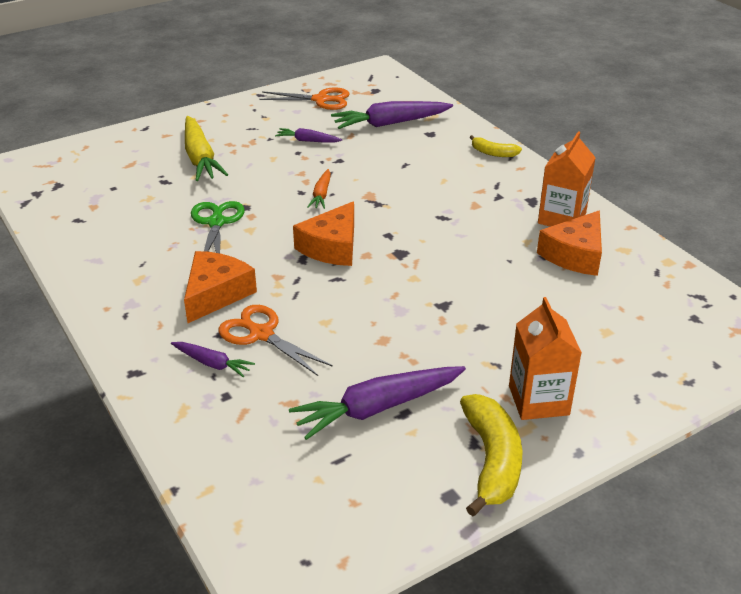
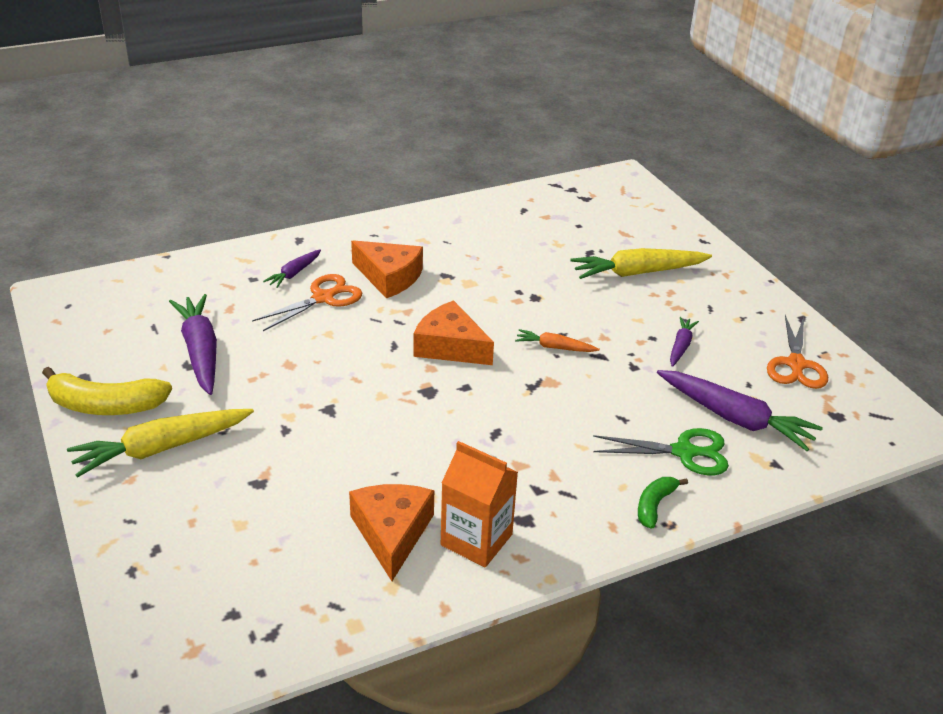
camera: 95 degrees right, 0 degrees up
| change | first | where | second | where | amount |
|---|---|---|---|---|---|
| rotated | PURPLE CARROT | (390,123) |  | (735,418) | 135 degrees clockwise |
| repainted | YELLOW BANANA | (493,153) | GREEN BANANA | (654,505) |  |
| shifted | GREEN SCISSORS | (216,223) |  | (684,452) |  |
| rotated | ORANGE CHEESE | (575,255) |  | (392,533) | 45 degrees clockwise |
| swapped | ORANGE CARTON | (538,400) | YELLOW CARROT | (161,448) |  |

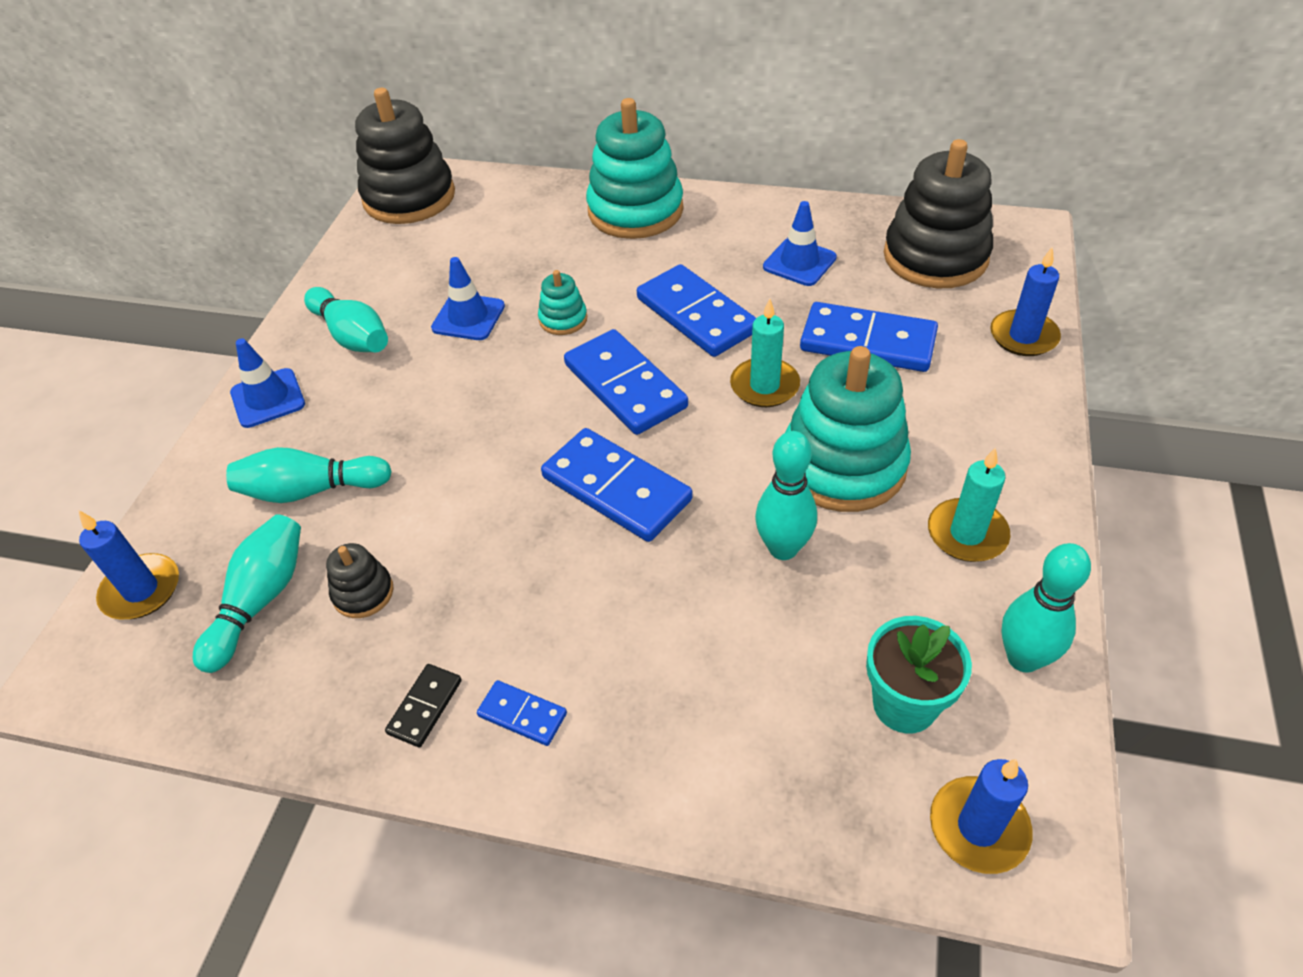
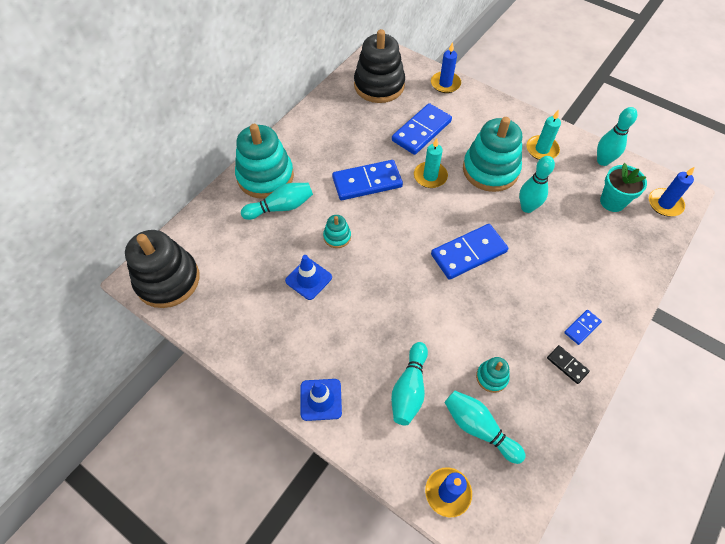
camera: 70 degrees left, 10 degrees up
| change | first | where | second | where | amount |
|---|---|---|---|---|---|
| gone | BLUE TRAFFIC CONE | (799,262) |  |  |  |
| shifted | TURQUOISE BOWLING PIN | (352,336) |  | (281,207) |  |
| gone | BLUE DOMINO | (625,386) |  |  |  |
| repainted | BLACK STACKING TOY | (363,593) | TURQUOISE STACKING TOY | (492,377) |  |

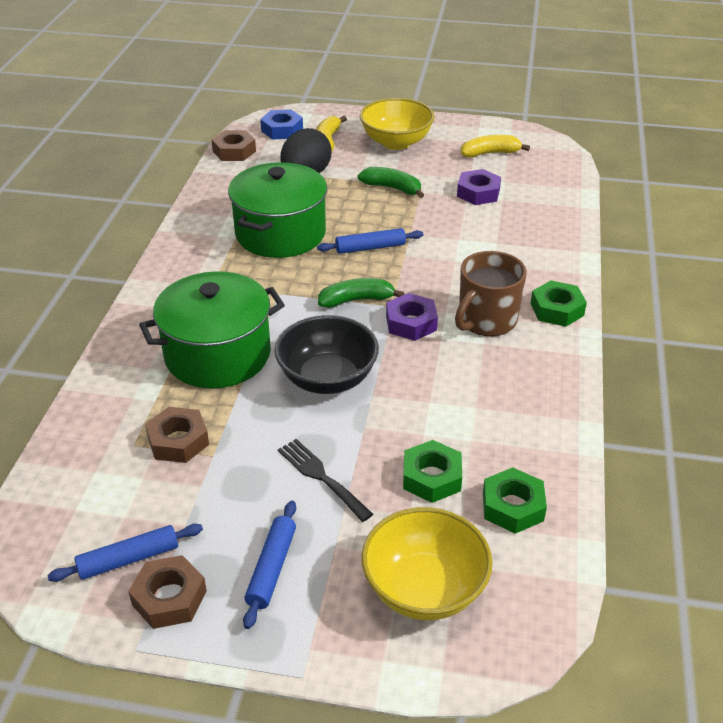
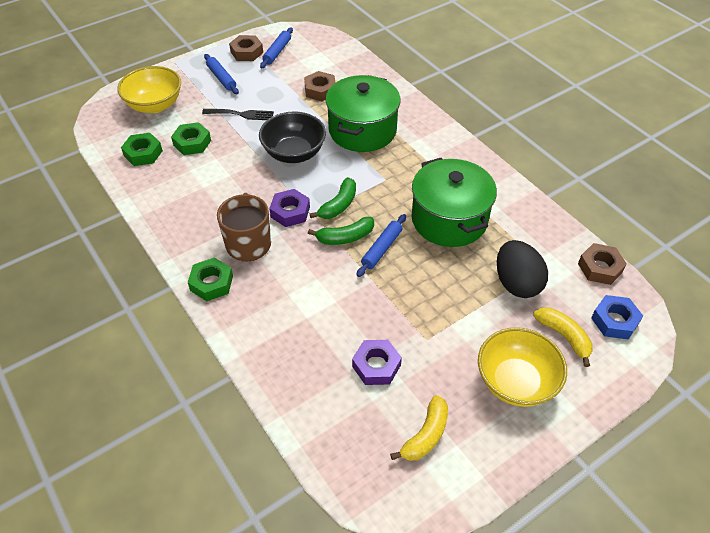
camera: 135 degrees right, 10 degrees up
| change | first | where | second | where | amount |
|---|---|---|---|---|---|
| shifted | GREEN BANANA | (392,188) |  | (345,237) |  |

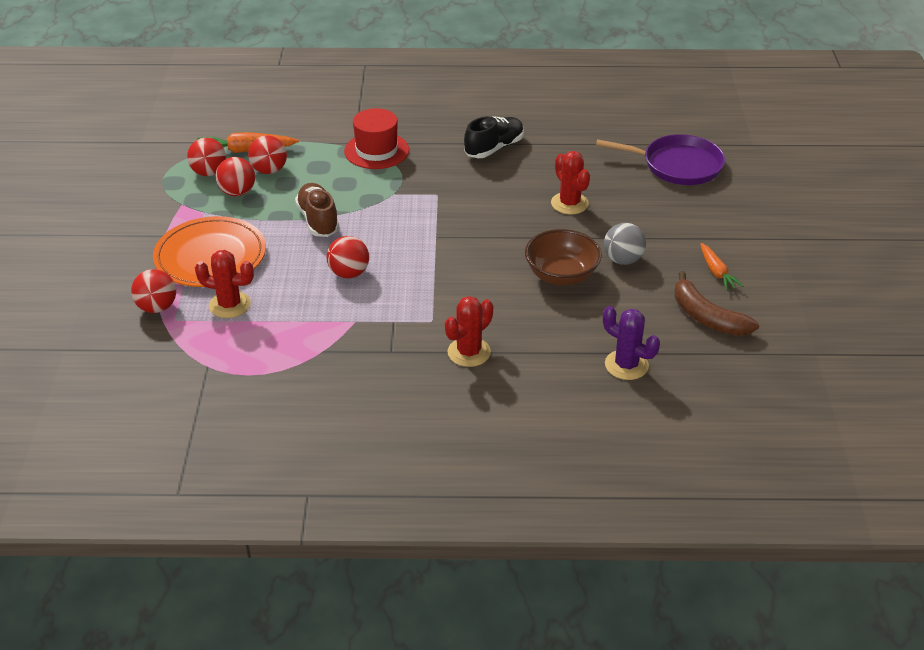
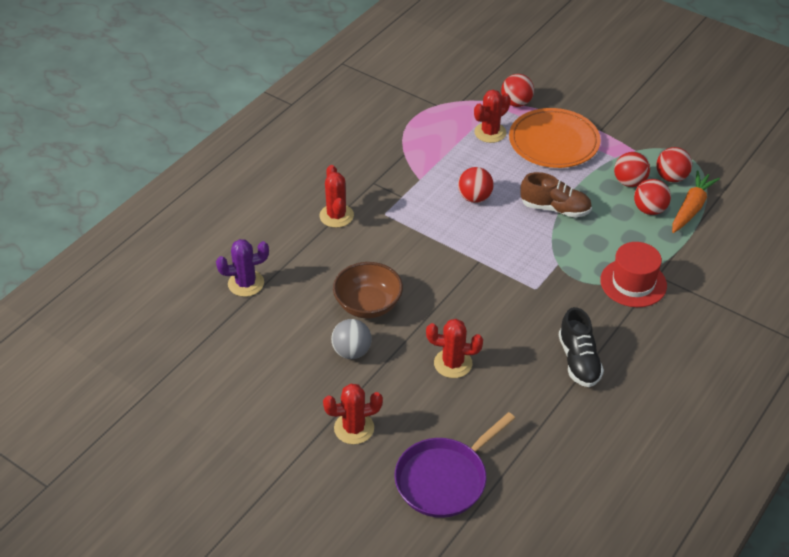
camera: 125 degrees right, 5 degrees up
| change | first | where | second | where | amount |
|---|---|---|---|---|---|
| gone | ORANGE CARROT | (717,272) |  |  |  |
| gone | BROWN BANANA | (707,317) |  |  |  |
| new |  |  | RED CACTUS | (354,428) |  |

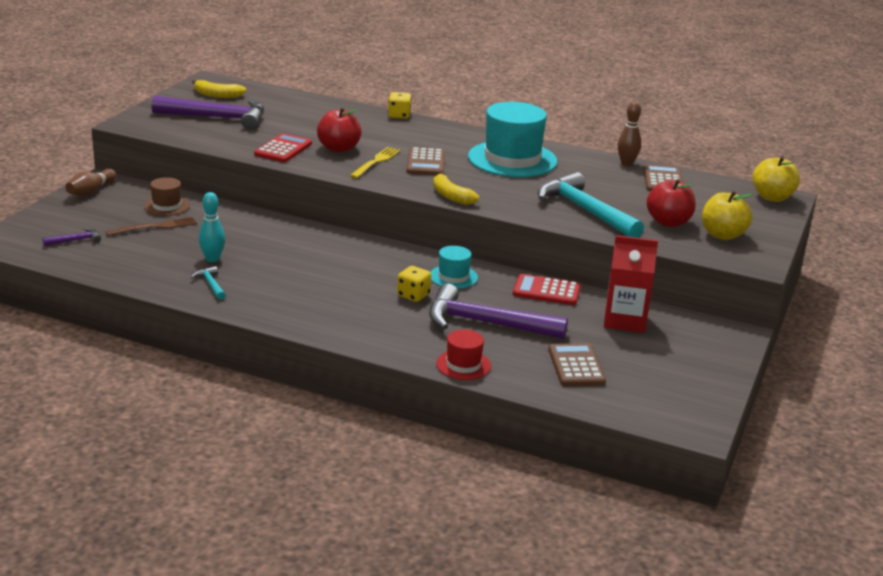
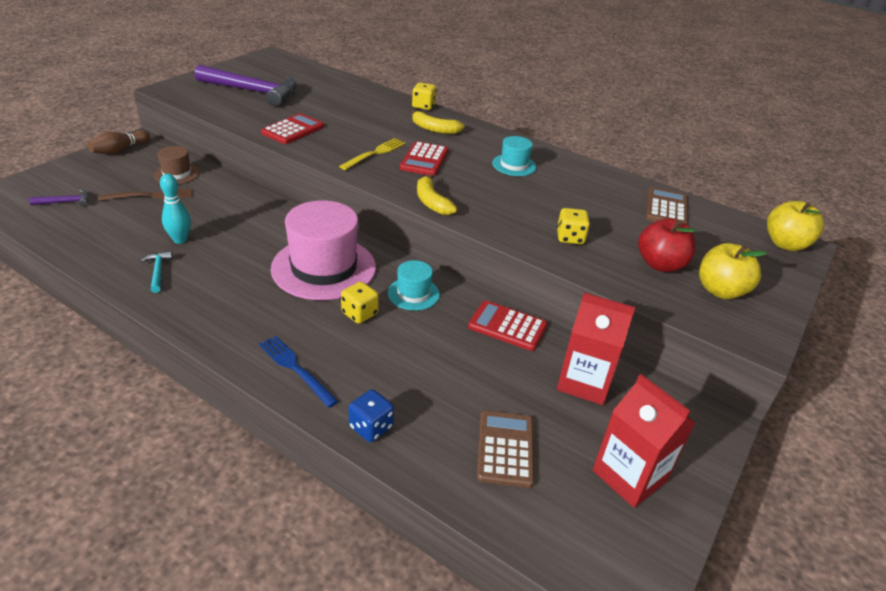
camera: 10 degrees right, 10 degrees up
| change | first | where | second | where | amount |
|---|---|---|---|---|---|
| shifted | YELLOW BANANA | (217,95) |  | (434,129) |  |
| scaled | TURQUOISE HAT | (512,159) |  | (514,165) | x0.49 |
| gone | BROWN BOWLING PIN | (626,163) |  |  |  |
| gone | RED APPLE | (339,148) |  |  |  |
| repainted | BROWN CALCULATOR | (426,163) | RED CALCULATOR | (424,160) |  |
| swapped | TURQUOISE HAMMER | (585,211) | YELLOW DICE | (570,238) |  |
| gone | PURPLE HAMMER | (486,323) |  |  |  |
| swapped | RED HAT | (463,365) | BLUE DICE | (371,427) |  |
| new |  |  | PINK HAT | (324,268) |  |
| new |  |  | BLUE FORK | (295,368) |  |
| new |  |  | RED CARTON | (629,475) |  |

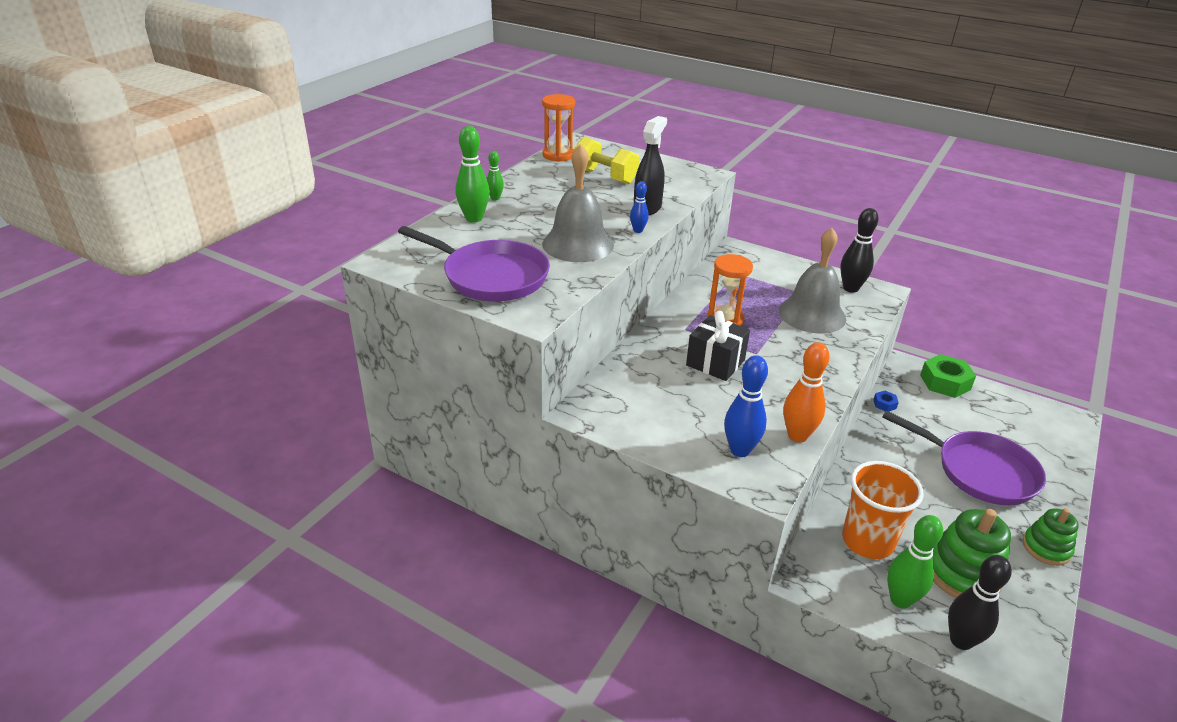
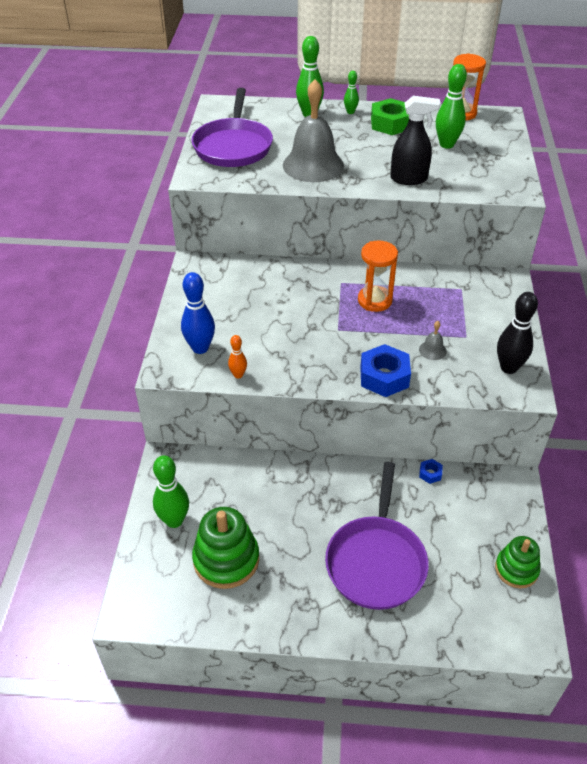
camera: 65 degrees right, 10 degrees up
| change | first | where | second | where | amount |
|---|---|---|---|---|---|
| swapped | YELLOW DUMBBELL | (605,176) | GREEN BOWLING PIN | (446,144) |  |
| gone | BLUE BOWLING PIN | (638,230) |  |  |  |
| scaled | GREY BELL | (812,314) |  | (432,350) | x0.40 |
| gone | BLACK GIFT | (715,362) |  |  |  |
| scaled | ORANGE BOWLING PIN | (797,436) |  | (238,375) | x0.55 |
| shifted | GREEN NUT | (945,382) |  | (390,124) |  |
| gone | ORANGE CUP | (867,541) |  |  |  |
| shifted | GREEN STACKING TOY | (1046,548) |  | (516,569) |  |
| gone | BLACK BOWLING PIN | (961,640) |  |  |  |
| new |  |  | BLUE NUT | (384,377) |  |

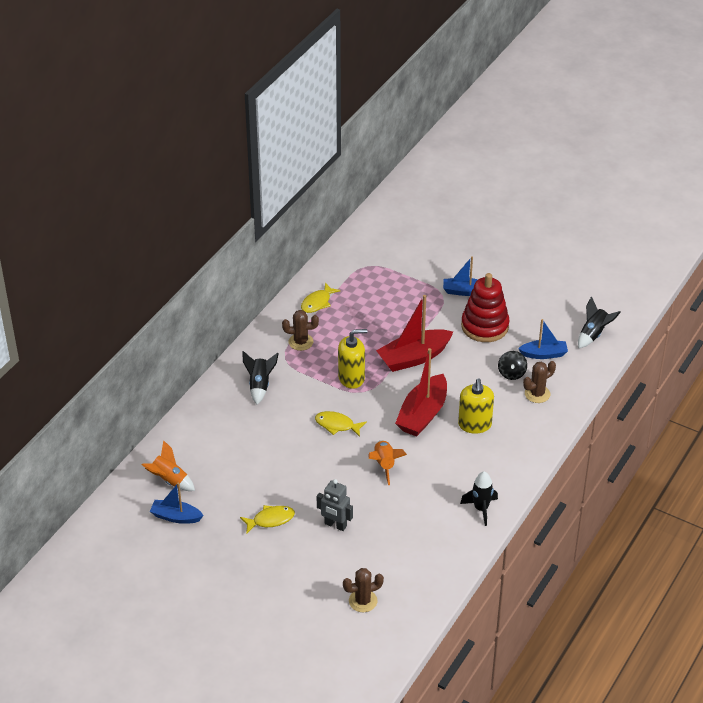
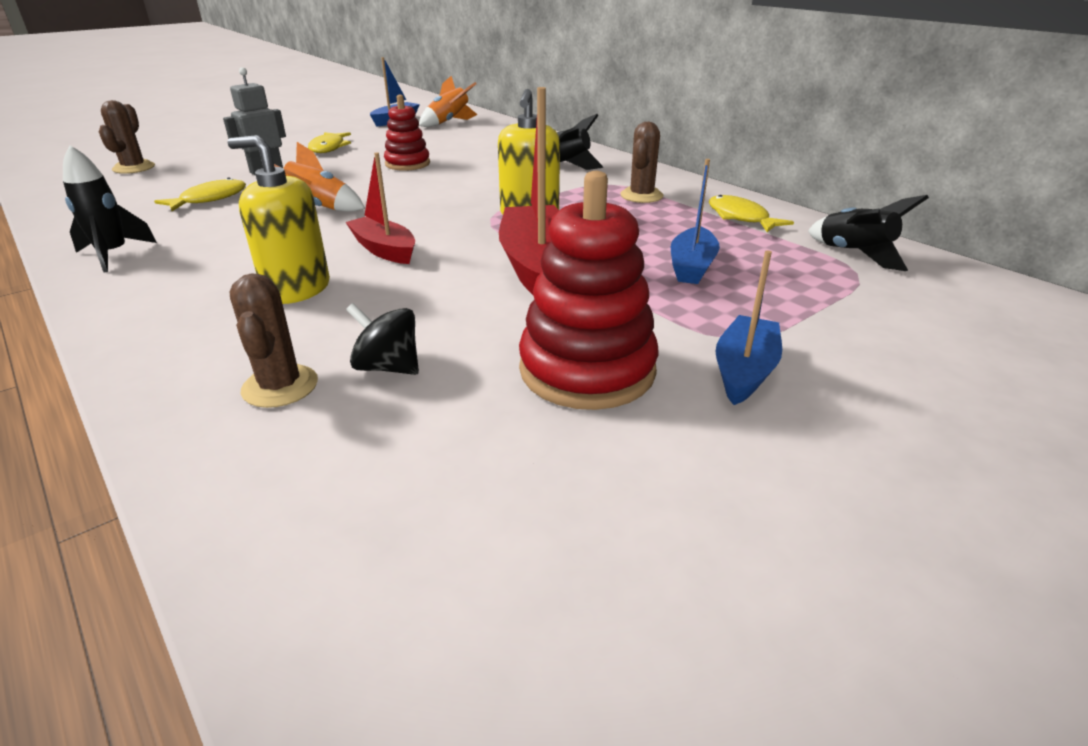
camera: 110 degrees right, 10 degrees down
| change | first | where | second | where | amount |
|---|---|---|---|---|---|
| shifted | BLACK ROCKET | (593,334) |  | (853,254) |  |
| shifted | BLUE BOAT | (544,354) |  | (692,266) |  |
| scaled | RED BOAT | (422,414) |  | (384,250) | x0.60 |
| shifted | YELLOW FISH | (337,425) |  | (209,199) |  |
| new |  |  | RED STACKING TOY | (407,164) |  |

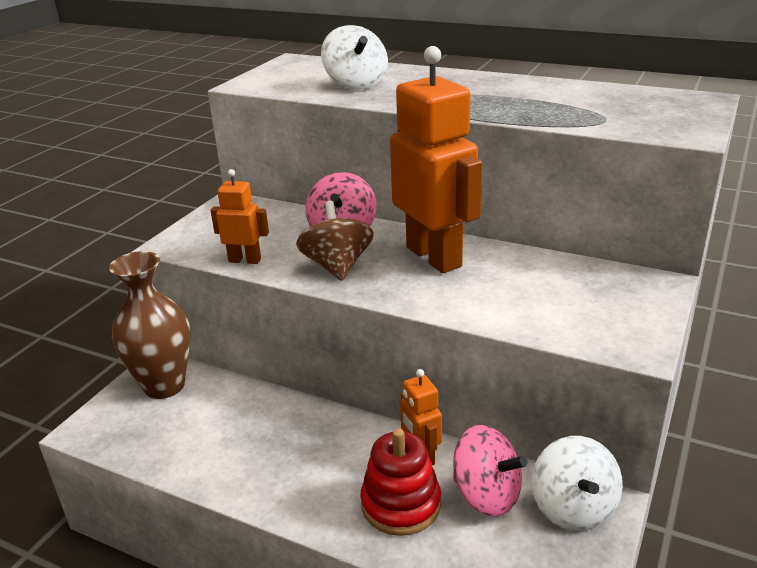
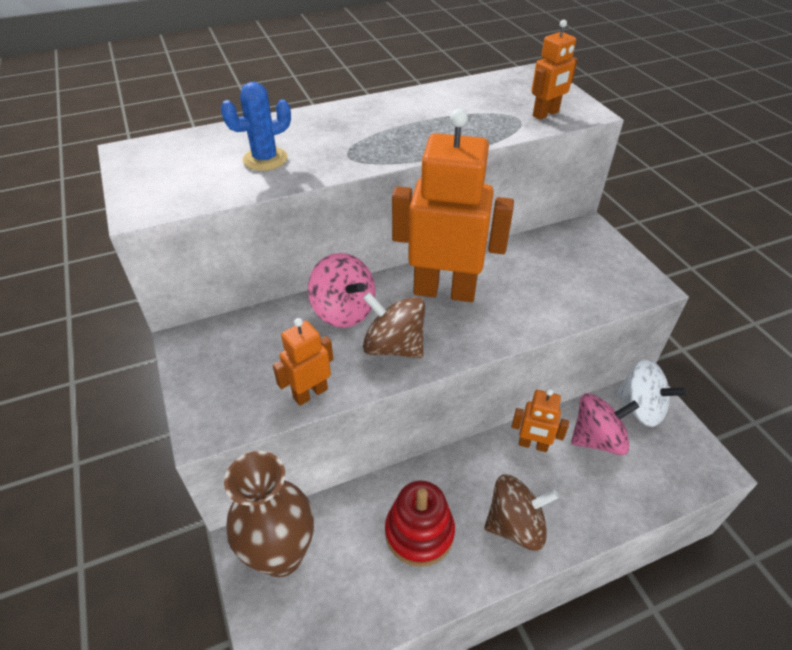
camera: 50 degrees left, 15 degrees up
| change | first | where | second | where | amount |
|---|---|---|---|---|---|
| swapped | WHITE SPINNING TOP | (356,84) | BLUE CACTUS | (265,159) |  |
| shifted | RED STACKING TOY | (401,504) |  | (419,532) |  |
| new |  |  | ORANGE ROBOT | (546,114) |  |
| new |  |  | BROWN SPINNING TOP | (515,525) |  |

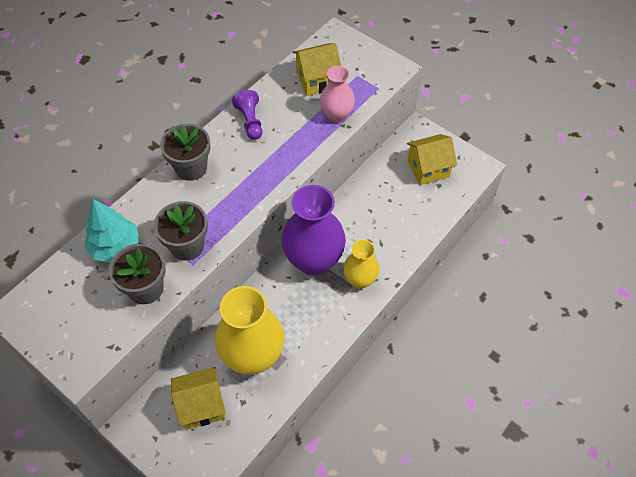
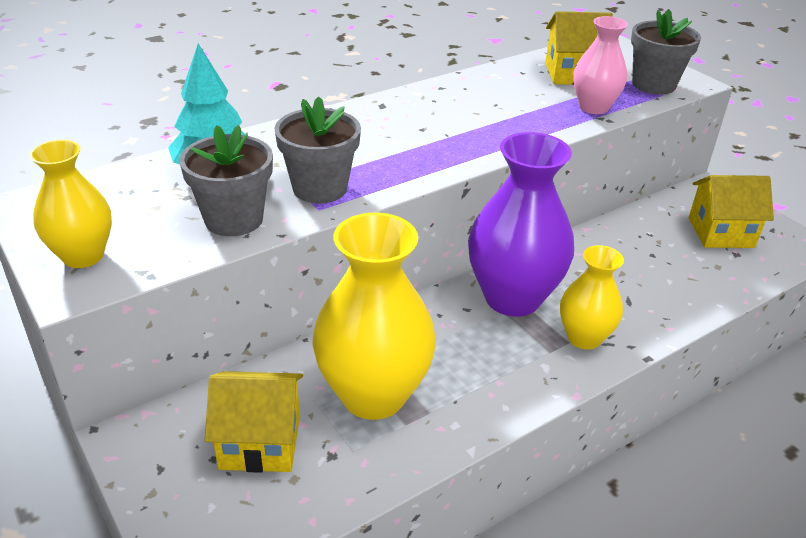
camera: 15 degrees right, 20 degrees down
| change | first | where | second | where | amount |
|---|---|---|---|---|---|
| gone | PURPLE PAWN | (250,121) |  |  |  |
| shifted | GREY FLOWER POT | (191,168) |  | (653,85) |  |
| new |  |  | YELLOW VASE | (83,256) |  |

